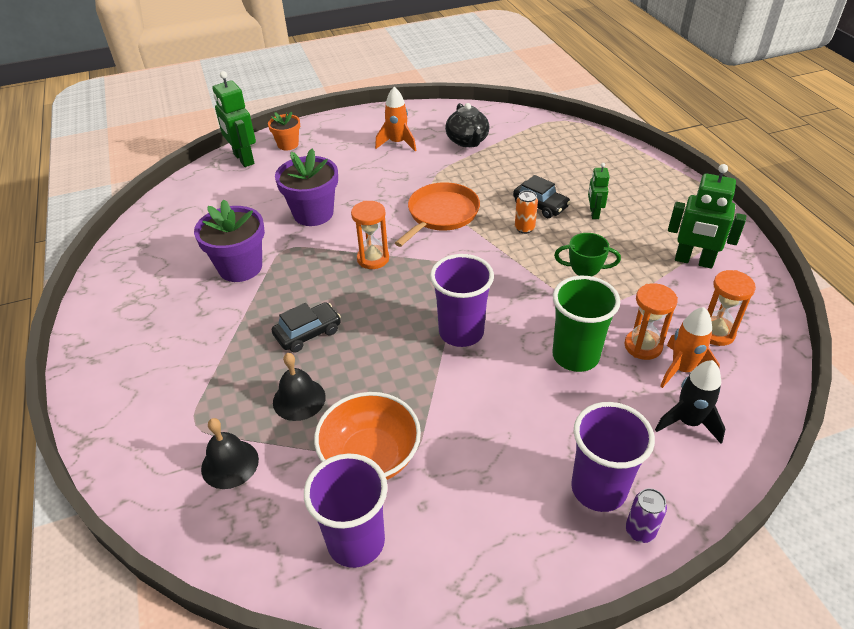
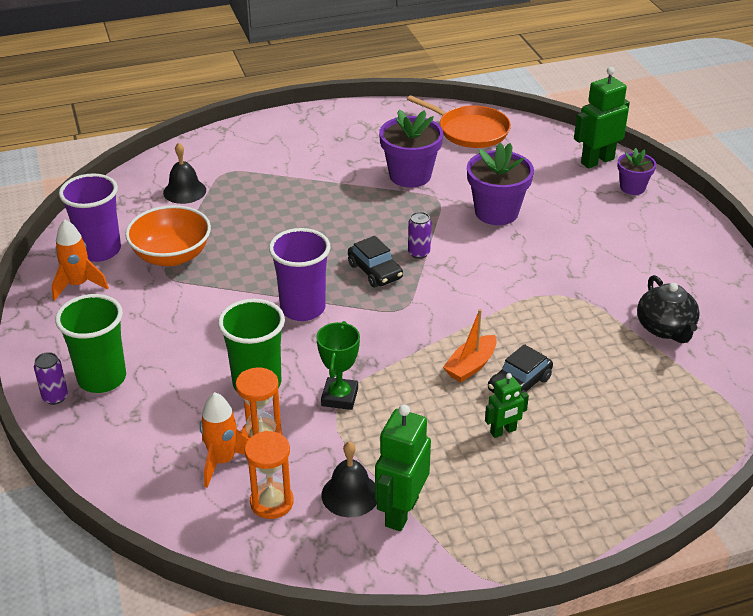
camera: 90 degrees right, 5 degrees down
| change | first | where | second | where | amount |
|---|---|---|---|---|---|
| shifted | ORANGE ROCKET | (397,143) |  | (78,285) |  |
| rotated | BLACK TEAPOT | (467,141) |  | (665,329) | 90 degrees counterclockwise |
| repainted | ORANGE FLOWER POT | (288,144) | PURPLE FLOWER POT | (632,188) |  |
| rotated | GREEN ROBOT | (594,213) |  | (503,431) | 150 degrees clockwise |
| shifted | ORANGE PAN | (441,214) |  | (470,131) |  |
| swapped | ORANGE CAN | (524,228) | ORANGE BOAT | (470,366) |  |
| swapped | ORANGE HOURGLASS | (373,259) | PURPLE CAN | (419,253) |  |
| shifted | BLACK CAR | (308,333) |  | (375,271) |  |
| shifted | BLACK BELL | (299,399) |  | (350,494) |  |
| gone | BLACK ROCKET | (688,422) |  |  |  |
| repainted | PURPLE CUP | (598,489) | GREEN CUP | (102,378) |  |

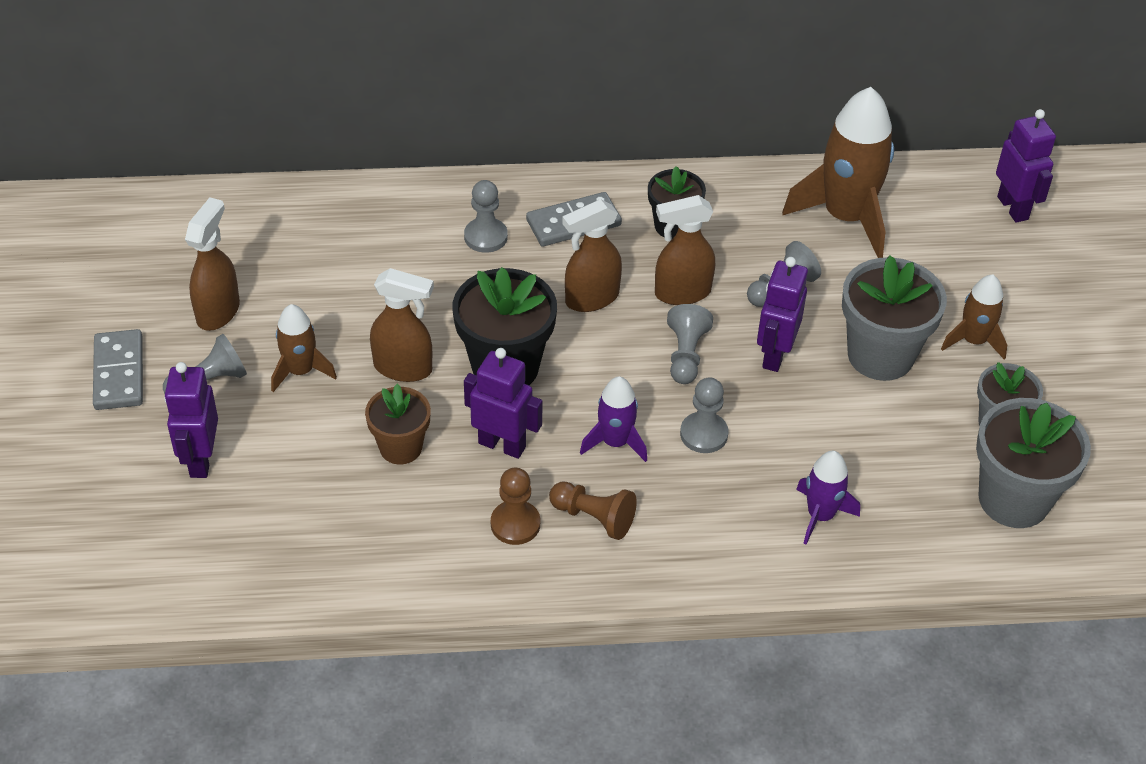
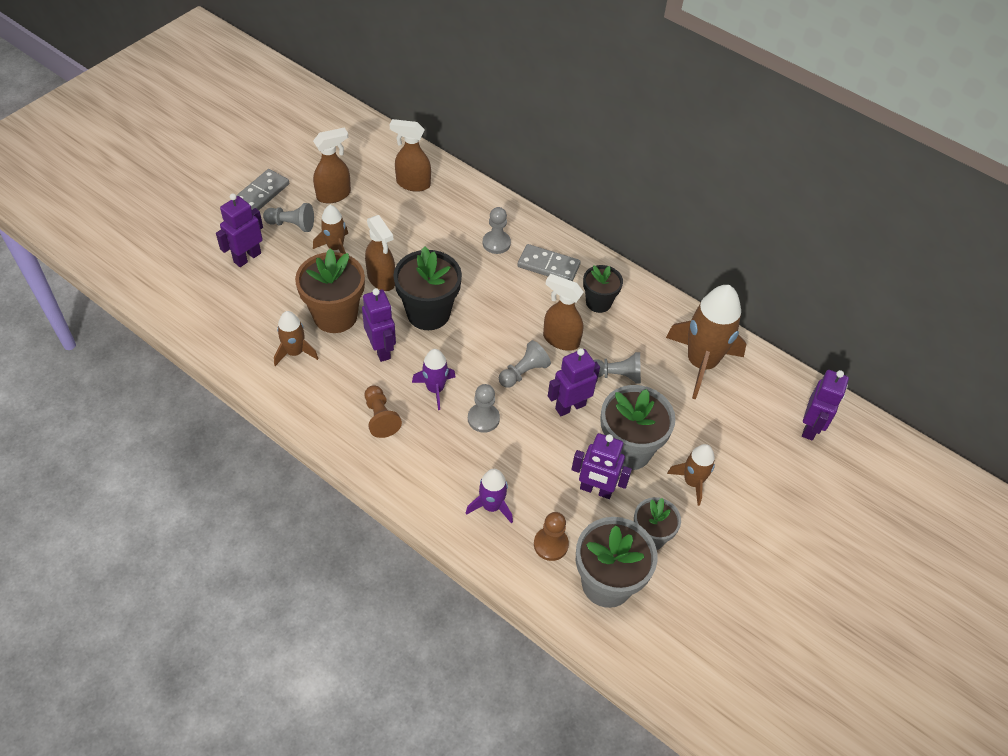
camera: 40 degrees right, 5 degrees up
| change | first | where | second | where | amount |
|---|---|---|---|---|---|
| shifted | BROWN SPRAY BOTTLE | (591,298) |  | (413,184) |  |
| scaled | BROWN FLOWER POT | (401,447) |  | (335,316) | x1.64 |
| shifted | BROWN PAWN | (515,524) |  | (551,544) |  |
| new |  |  | BROWN ROCKET | (295,352) |  |
| new |  |  | PURPLE ROBOT | (596,490) |  |

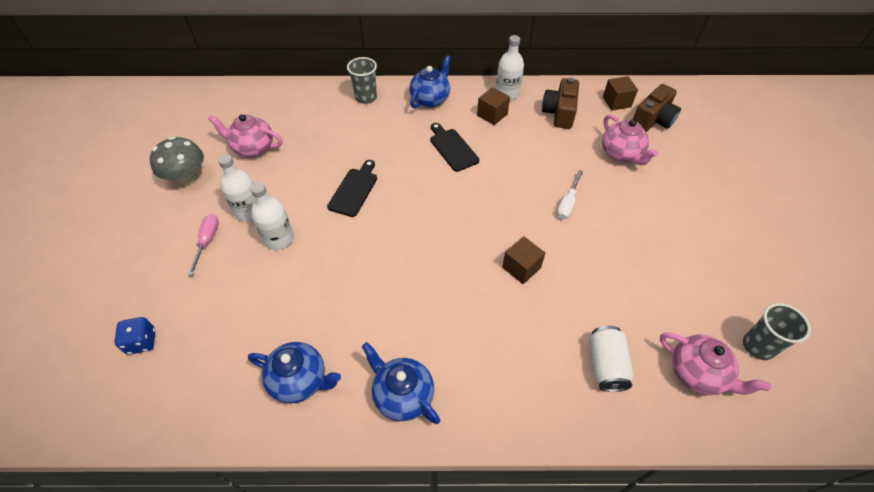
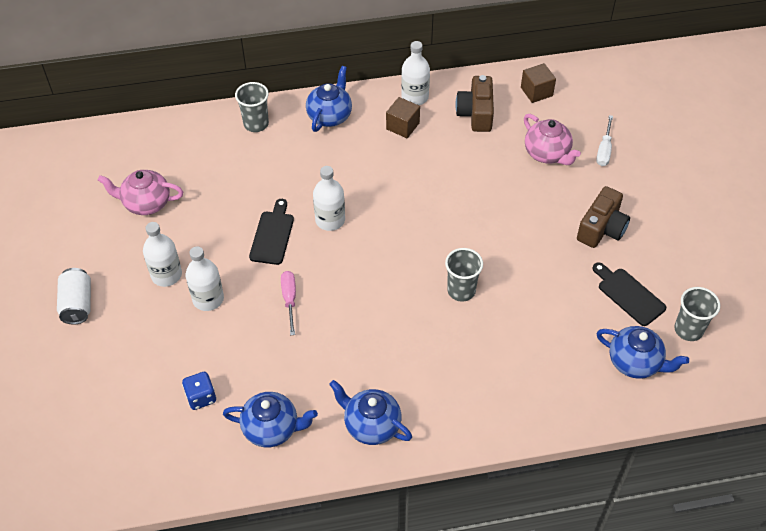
camera: 10 degrees left, 0 degrees up
| change | first | where | second | where | amount |
|---|---|---|---|---|---|
| shifted | BROWN CAMERA | (653,120) |  | (602,228) |  |
| shifted | BLACK CUTTING BOARD | (452,148) |  | (628,295) |  |
| gone | GREY MUSHROOM | (187,177) |  |  |  |
| shifted | WHITE SCREWDRIVER | (567,203) |  | (604,150) |  |
| shifted | PINK SCREWDRIVER | (207,241) |  | (289,299) |  |
| swapped | BROWN CUBE | (521,268) | GREY CUP | (461,290) |  |
| shifted | BLUE DICE | (142,342) |  | (201,397) |  |
| shifted | WHITE CAN | (605,365) |  | (77,304) |  |
| repainted | PINK TEAPOT | (697,373) | BLUE TEAPOT | (635,362) |  |
| new |  |  | WHITE BOTTLE | (330,220) |  |

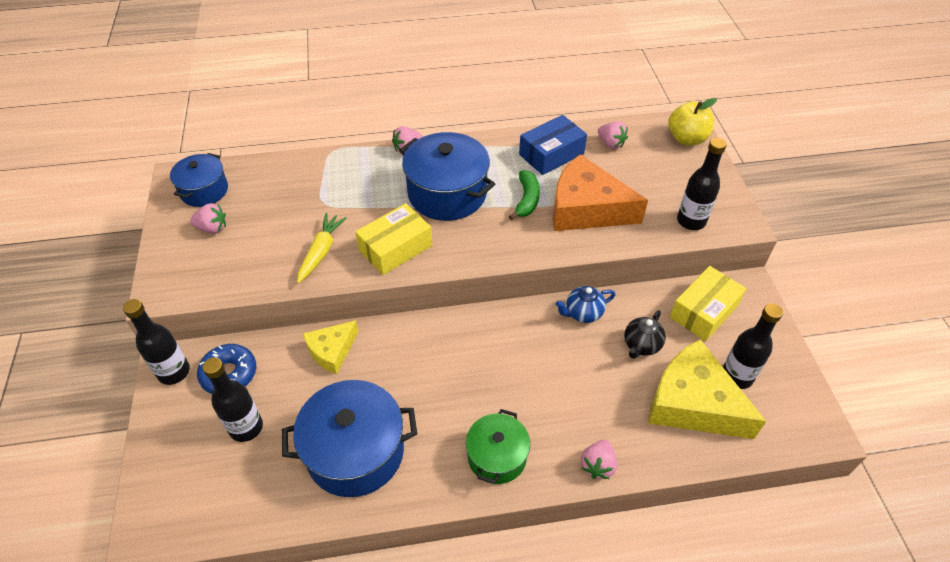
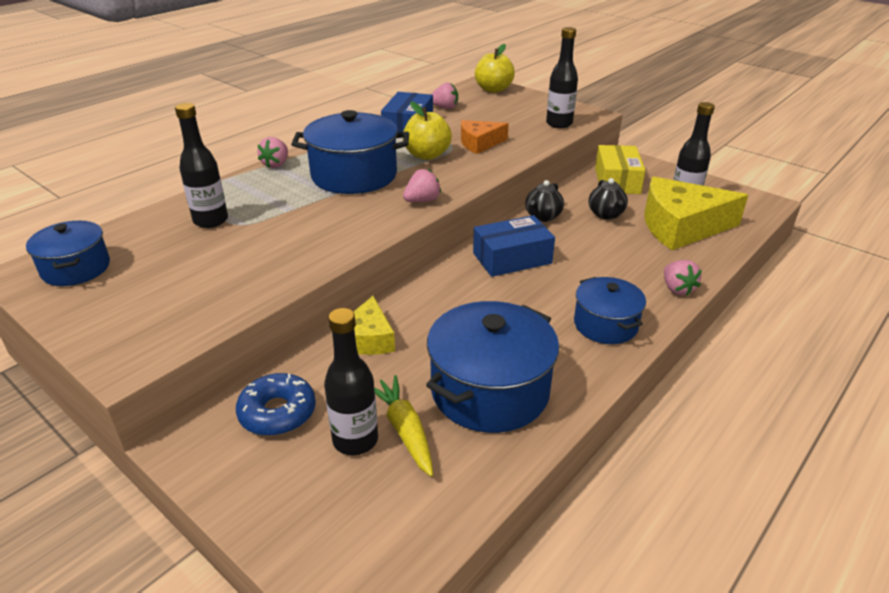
camera: 40 degrees left, 15 degrees down
| change | first | where | second | where | amount |
|---|---|---|---|---|---|
| scaled | ORANGE CHEESE | (586,208) |  | (479,143) | x0.56 |
| swapped | GREEN BANANA | (527,200) | YELLOW APPLE | (427,155) |  |
| shifted | PINK STRAWBERRY | (212,228) |  | (422,201) |  |
| gone | YELLOW BOX | (395,248) |  |  |  |
| shifted | YELLOW CARROT | (321,252) |  | (404,430) |  |
| repainted | BLUE TEAPOT | (583,313) | BLACK TEAPOT | (542,217) |  |
| shifted | BLACK BOTTLE | (174,372) |  | (211,221) |  |
| repainted | GREEN POT | (497,457) | BLUE POT | (605,325) |  |
| new |  |  | BLUE BOX | (512,258) |  |

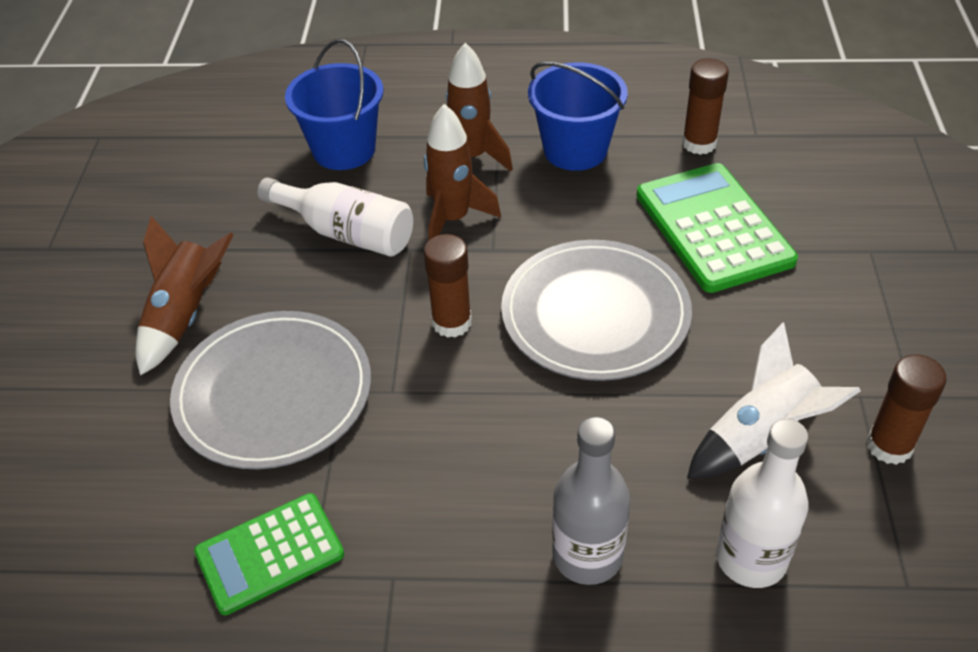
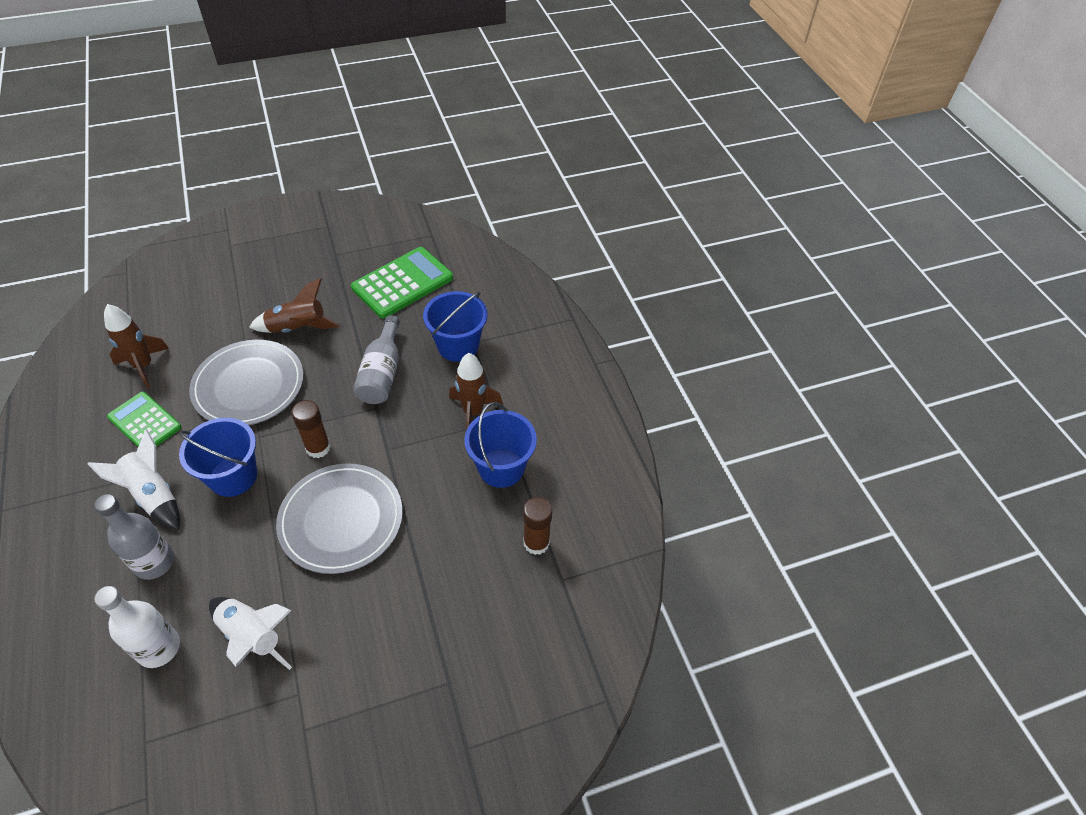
camera: 65 degrees right, 5 degrees up
| change | first | where | second | where | amount |
|---|---|---|---|---|---|
| shifted | BROWN ROCKET | (453,219) |  | (143,366) |  |
| shifted | GREEN CALCULATOR | (713,228) |  | (402,283) |  |
| repainted | WHITE BOTTLE | (346,233) | GREY BOTTLE | (382,373) |  |
| gone | BROWN GLUE STICK | (889,446) |  |  |  |
| new |  |  | BLUE BUCKET | (233,476) |  |
| new |  |  | WHITE ROCKET | (153,495) |  |

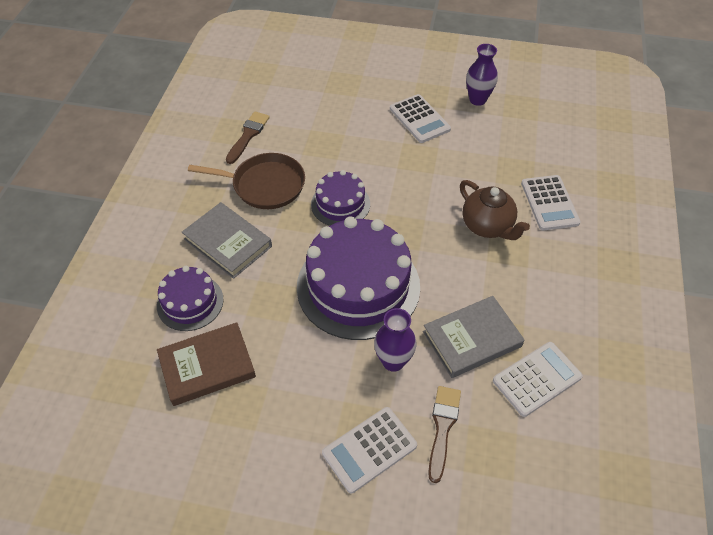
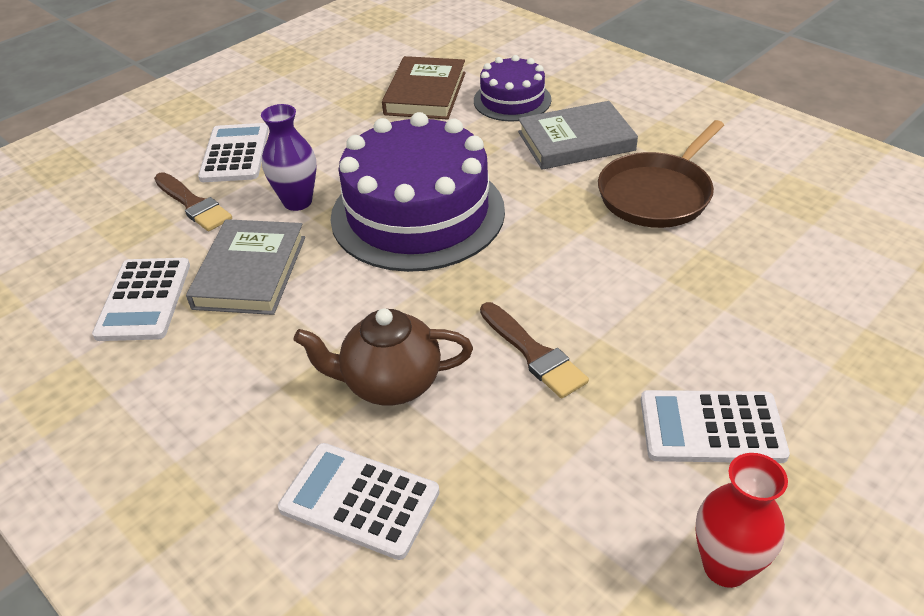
camera: 125 degrees right, 10 degrees down
| change | first | where | second | where | amount |
|---|---|---|---|---|---|
| repainted | PURPLE VASE | (477,100) | RED VASE | (725,567) |  |
| shifted | BROWN BRUSH | (248,135) |  | (534,353) |  |
| gone | PURPLE CAKE | (340,204) |  |  |  |

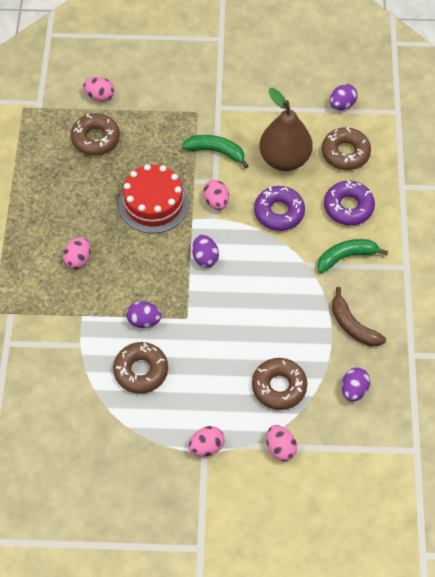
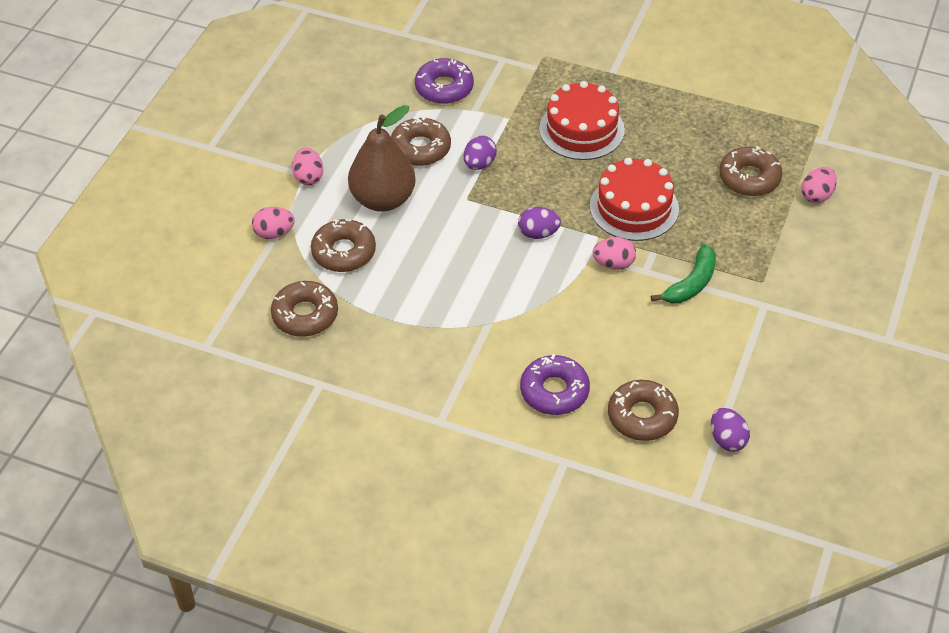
camera: 110 degrees right, 10 degrees down
| change | first | where | second | where | amount |
|---|---|---|---|---|---|
| shifted | BROWN PEAR | (284,159) |  | (383,199) |  |
| shifted | PURPLE DONUT | (279,212) |  | (444,88) |  |
| swapped | PINK EGG | (78,259) | RED CAKE | (581,129) |  |
| gone | GREEN BANANA | (346,257) |  |  |  |
| gone | BROWN BANANA | (353,325) |  |  |  |
| swapped | PURPLE EGG | (354,390) | BROWN DONUT | (305,315) |  |

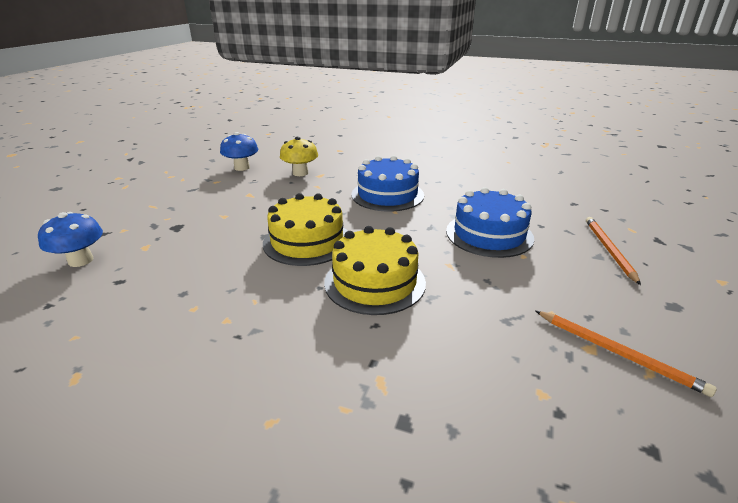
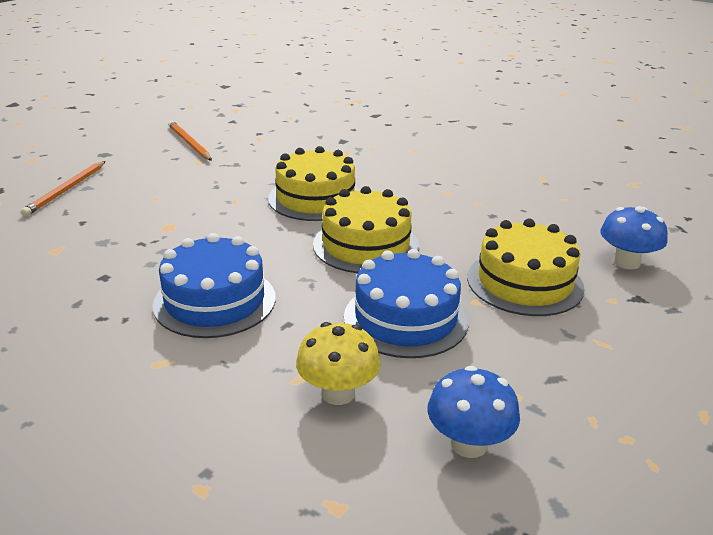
camera: 165 degrees left, 0 degrees up
| change | first | where | second | where | amount |
|---|---|---|---|---|---|
| shifted | BLUE CAKE | (489,234) |  | (405,318) |  |
| new |  |  | YELLOW CAKE | (524,282) |  |

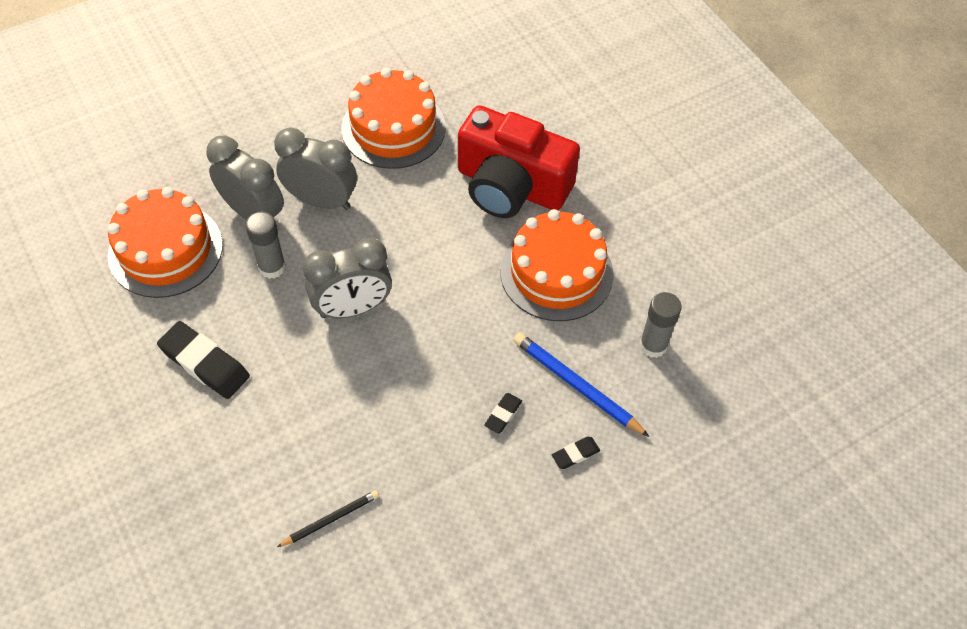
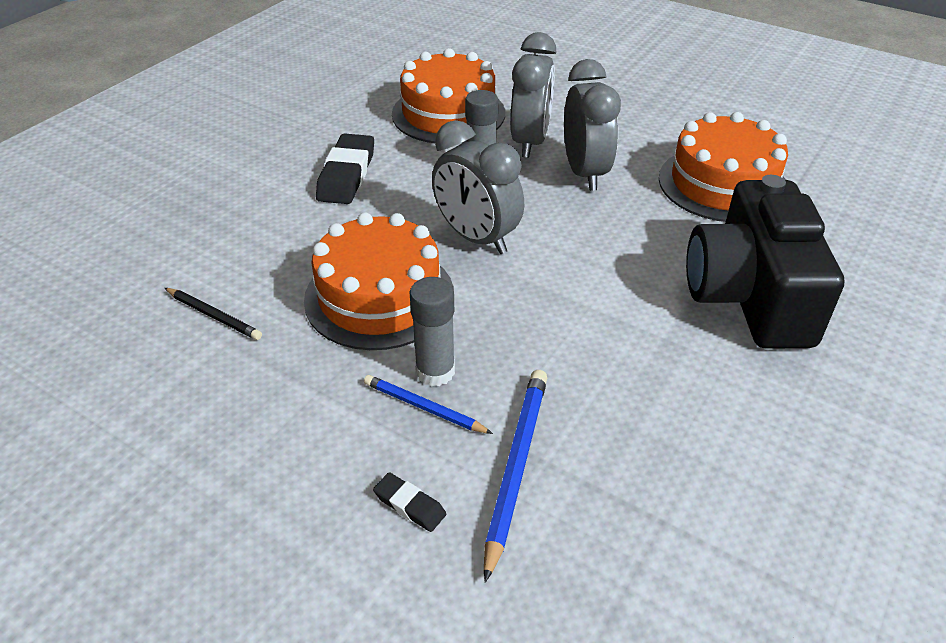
camera: 65 degrees right, 15 degrees down
| change | first | where | second | where | amount |
|---|---|---|---|---|---|
| repainted | RED CAMERA | (511,186) | BLACK CAMERA | (749,296) |  |
| shifted | ORANGE CAKE | (556,272) |  | (379,296) |  |
| shifted | GREY GLUE STICK | (653,345) |  | (435,371) |  |
| swapped | BLACK ERASER | (503,414) | BLUE PENCIL | (424,407) |  |

